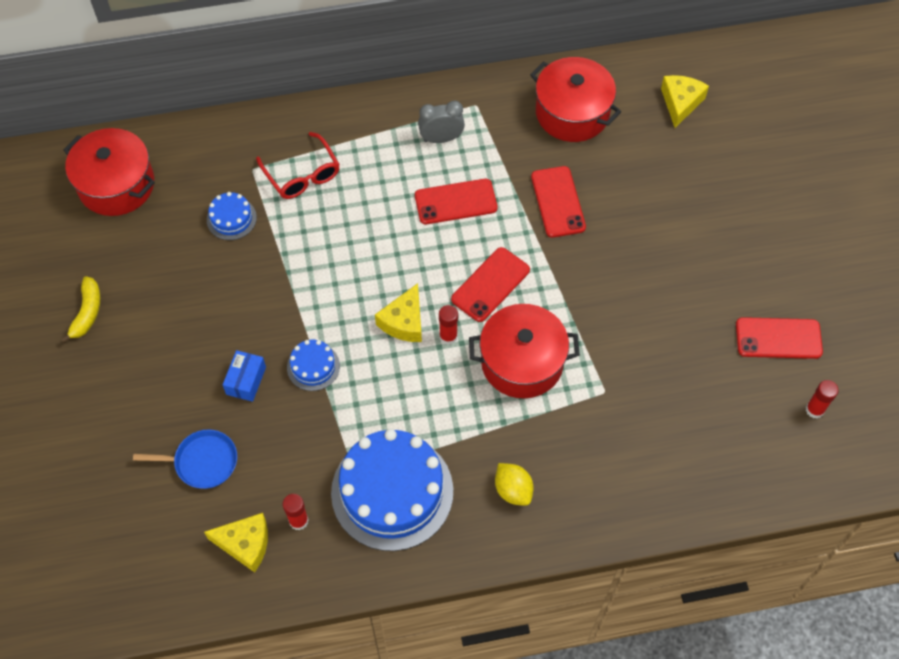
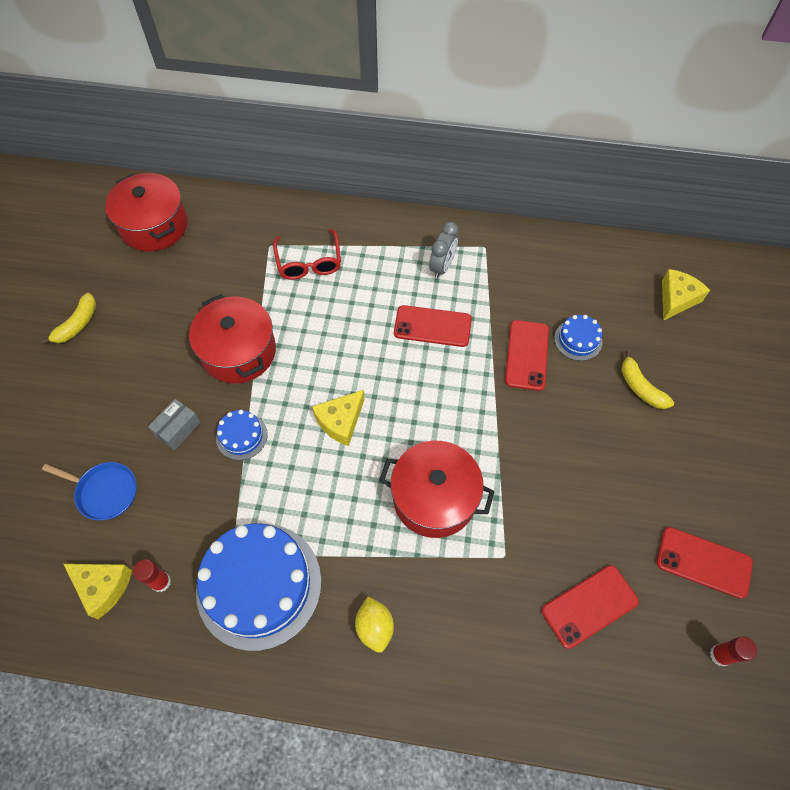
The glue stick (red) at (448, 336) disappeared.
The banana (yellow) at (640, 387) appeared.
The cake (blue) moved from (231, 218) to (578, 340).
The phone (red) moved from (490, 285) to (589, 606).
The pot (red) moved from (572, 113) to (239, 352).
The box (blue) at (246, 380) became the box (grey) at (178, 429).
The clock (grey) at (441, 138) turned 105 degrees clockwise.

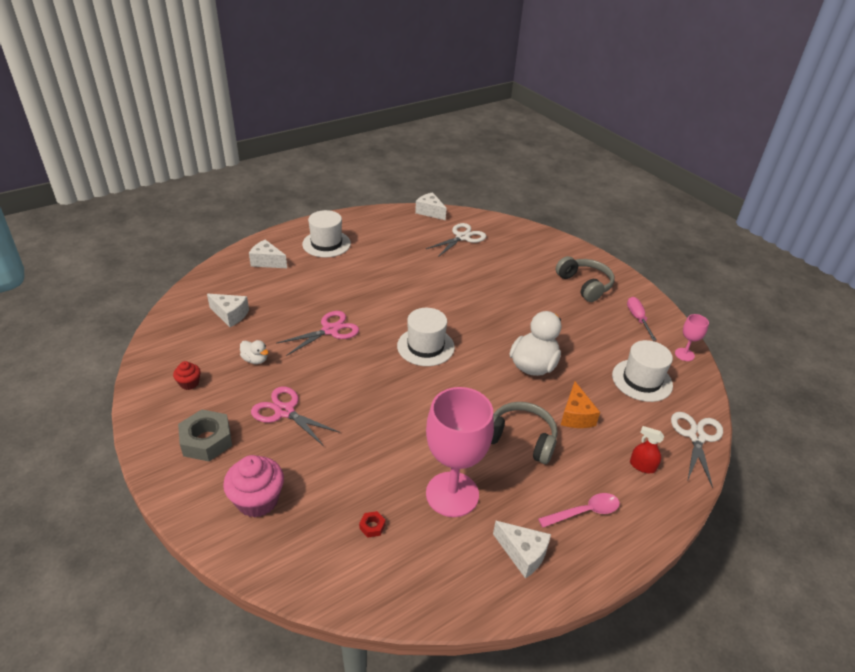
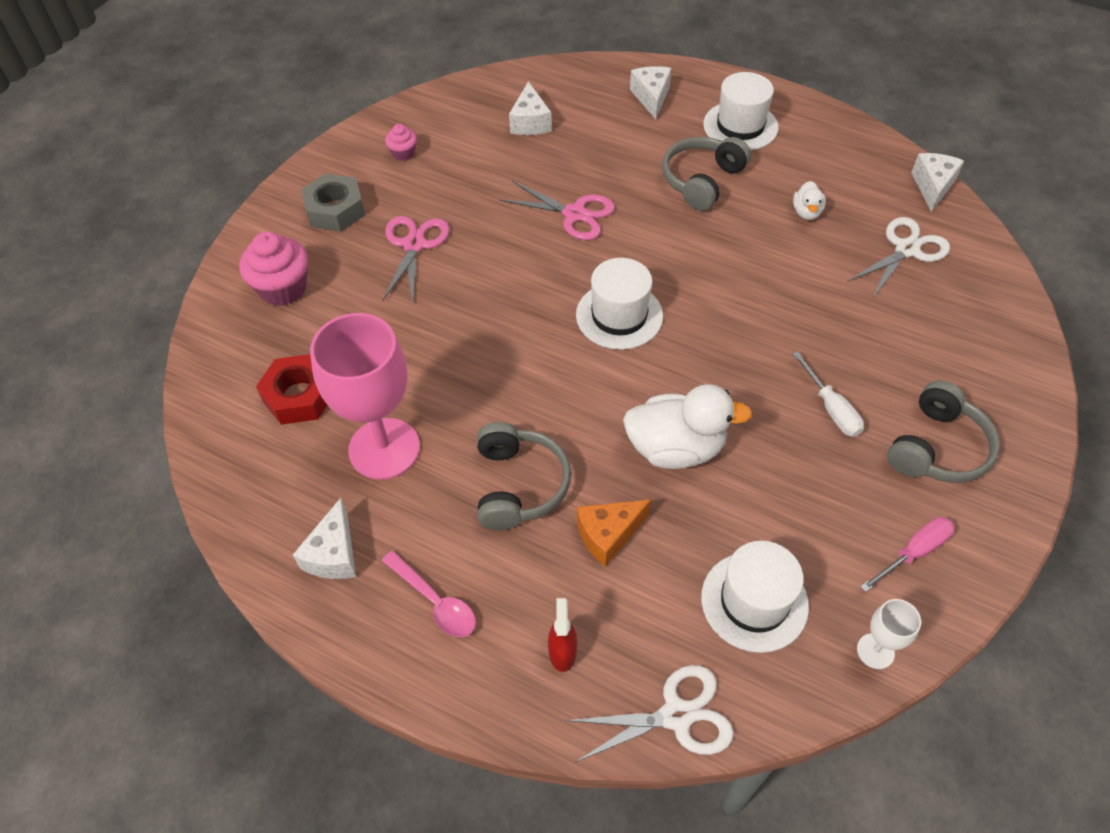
The headphones (grey) at (702, 180) appeared.
The screwdriver (white) at (831, 408) appeared.
The duck (white) moved from (255, 360) to (806, 212).
The cupcake (red) at (189, 383) became the cupcake (pink) at (403, 153).
The goblet (pink) at (684, 354) became the goblet (white) at (875, 651).
The scissors (white) at (462, 237) turned 60 degrees counterclockwise.
The nut (red) at (372, 526) changed to 2.29 times the size.

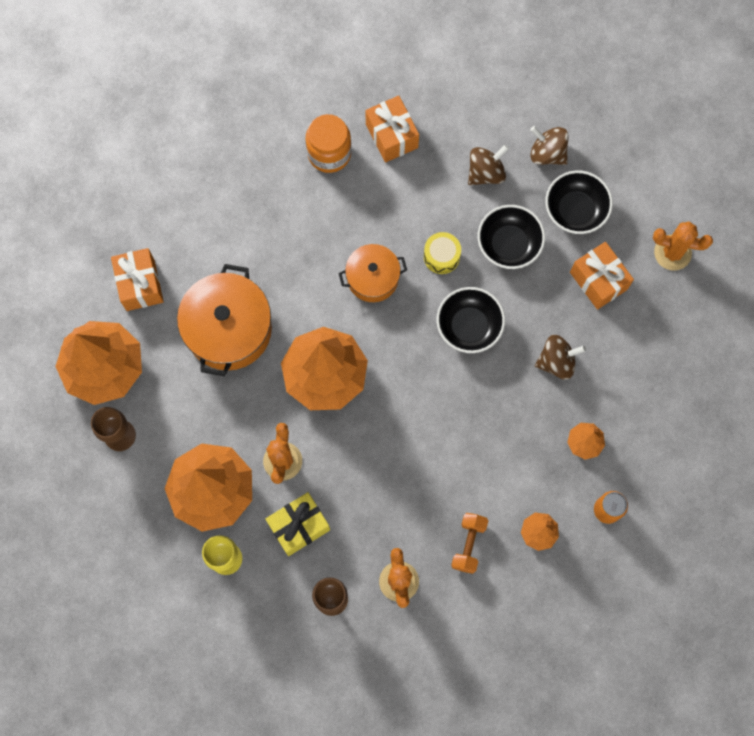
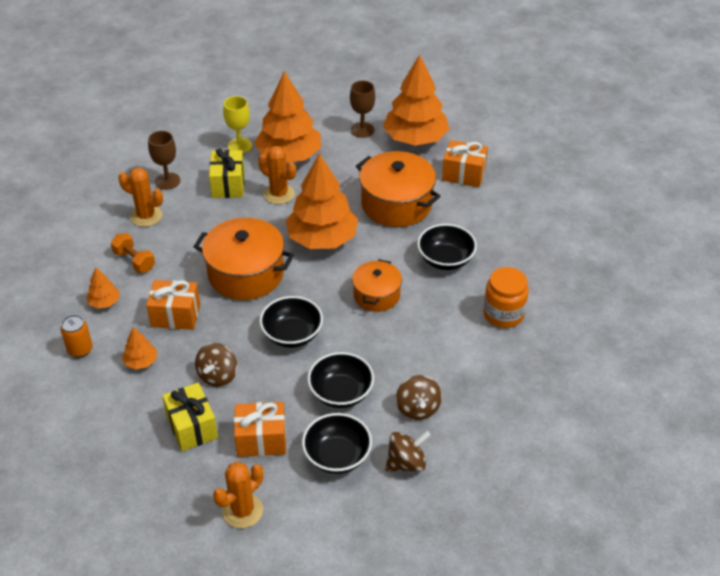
The drum (yellow) at (441, 256) disappeared.
The gift (yellow) at (192, 427) appeared.
The pot (orange) at (246, 274) appeared.
The bowl (black) at (445, 259) appeared.
The gift (orange) moved from (391, 136) to (175, 315).

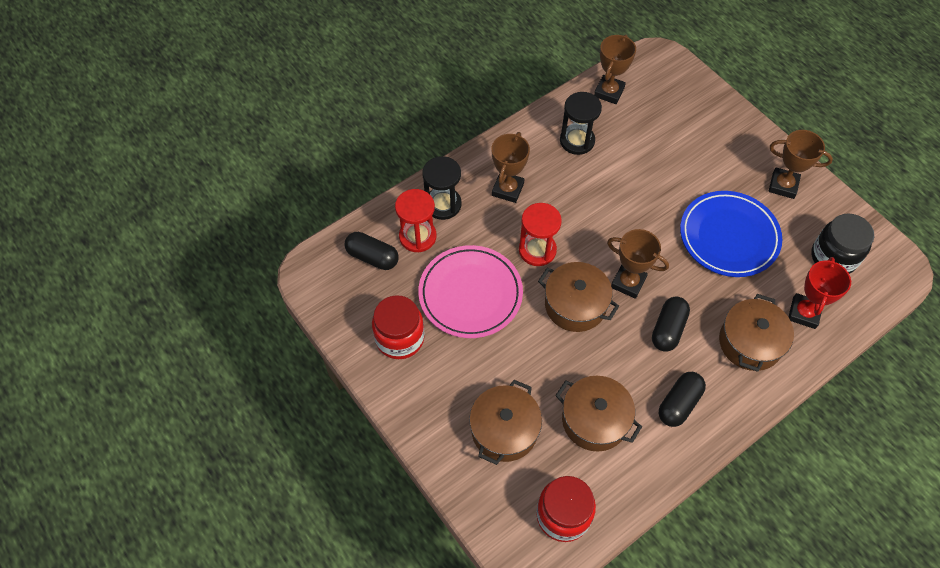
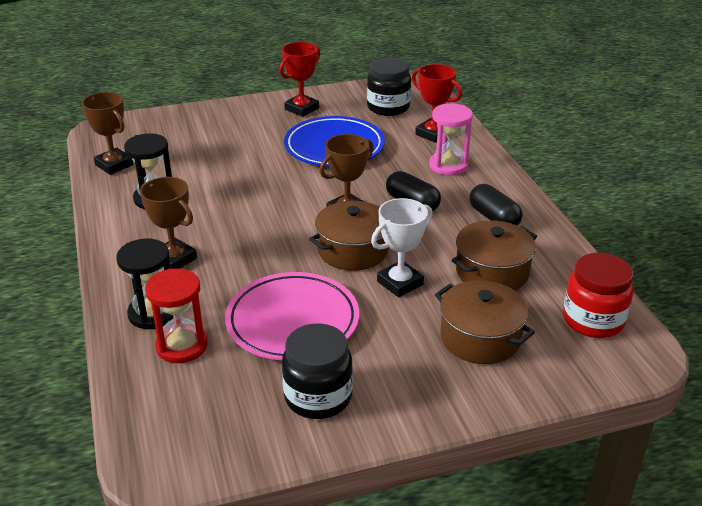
The capsule (black) at (372, 257) disappeared.
The hourglass (red) at (537, 250) disappeared.
The trophy (white) at (400, 283) appeared.
The pot (brown) at (750, 342) was replaced by the hourglass (pink) at (448, 166).
The jar (red) at (400, 338) became the jar (black) at (318, 397).
The trophy (brown) at (783, 185) became the trophy (red) at (301, 109).

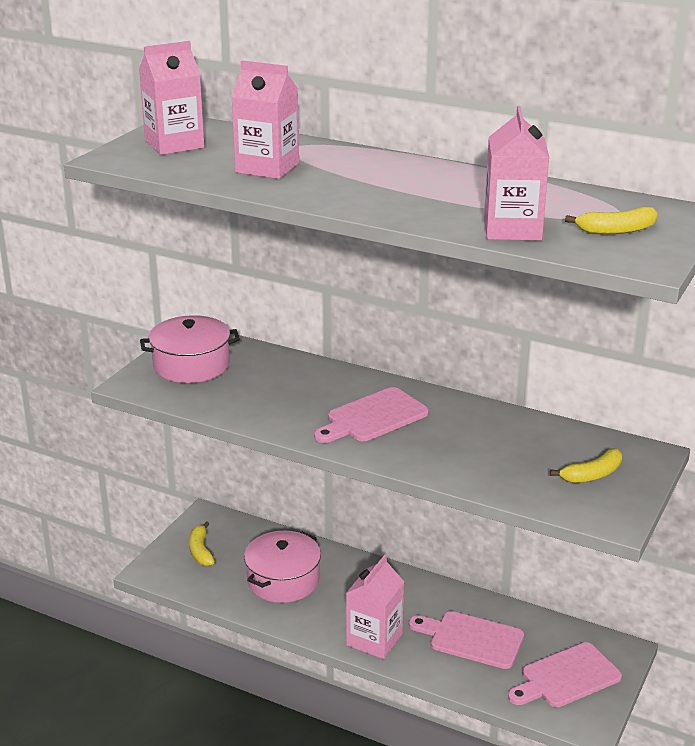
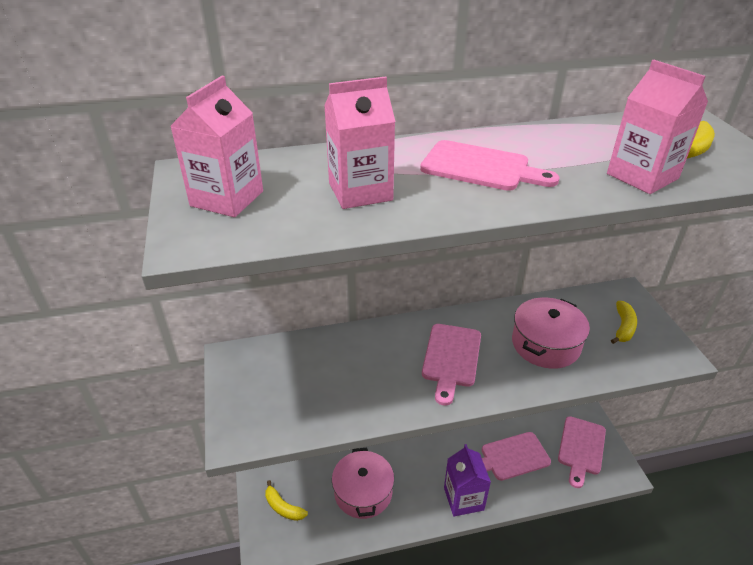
The cutting board (pink) at (481, 167) appeared.
The pot (pink) moved from (191, 365) to (545, 344).
The carton (pink) at (374, 639) became the carton (purple) at (463, 499).

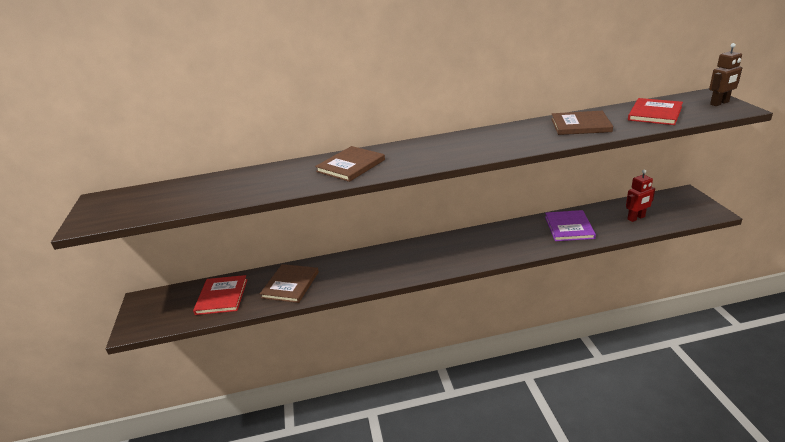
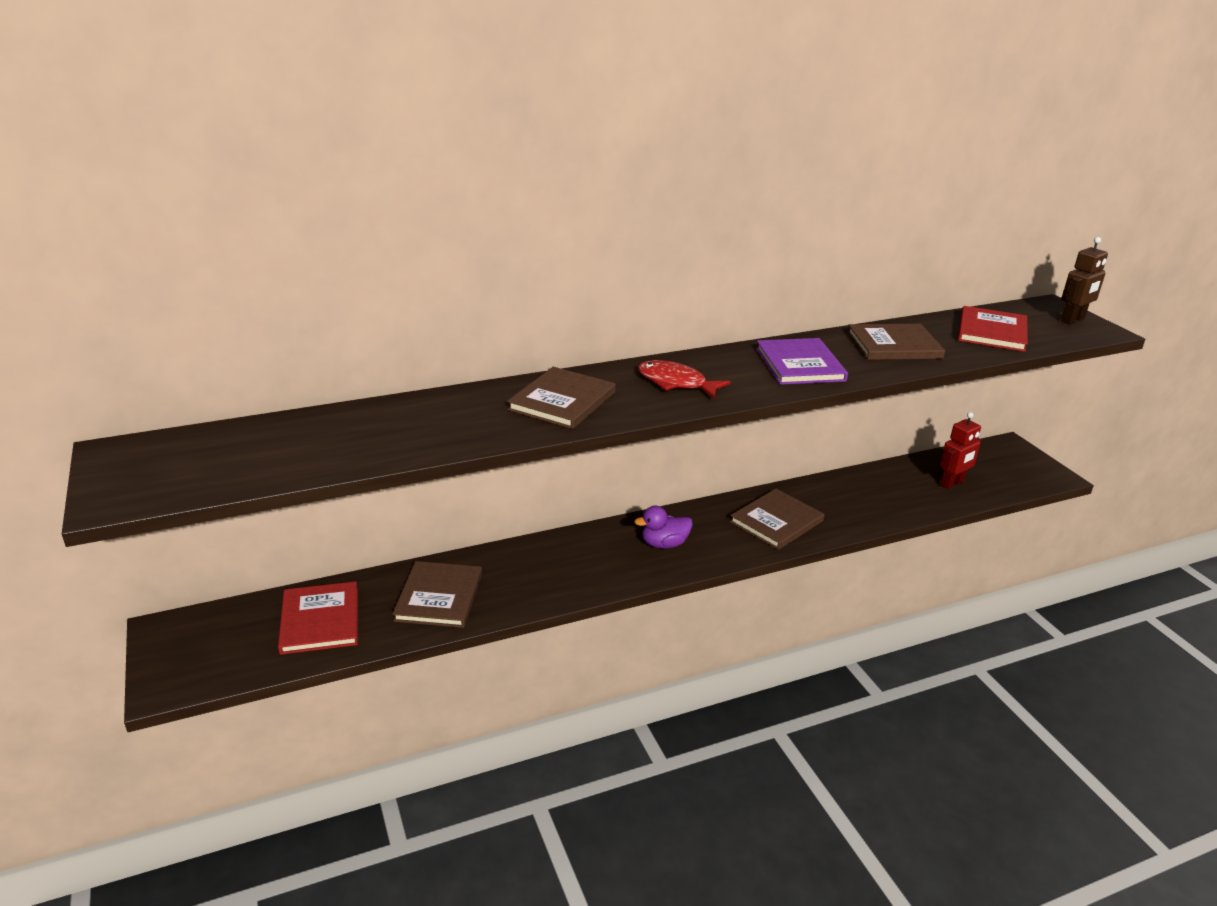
The duck (purple) at (664, 544) appeared.
The fish (red) at (675, 383) appeared.
The book (brown) at (776, 521) appeared.
The book (purple) moved from (569, 227) to (800, 364).

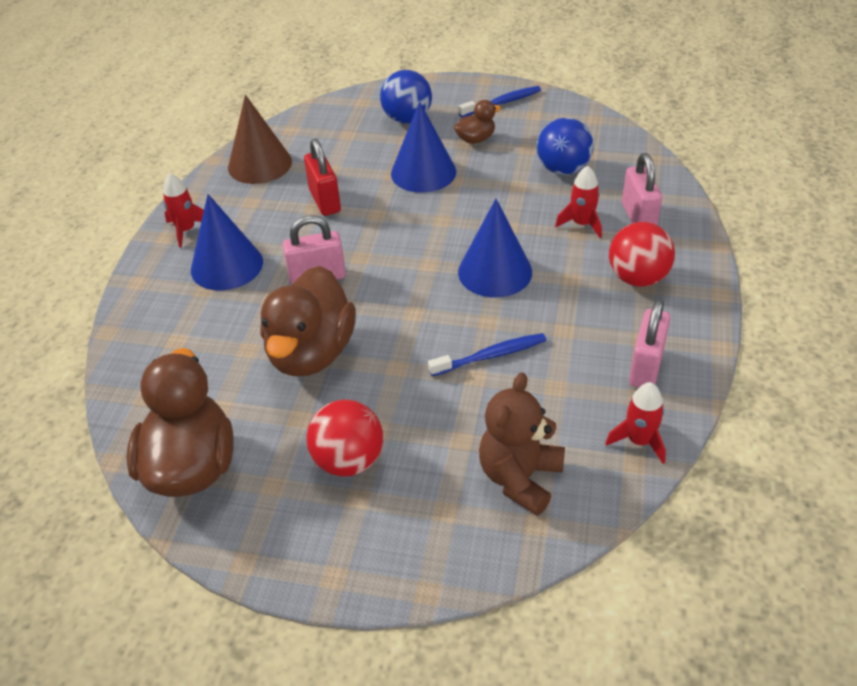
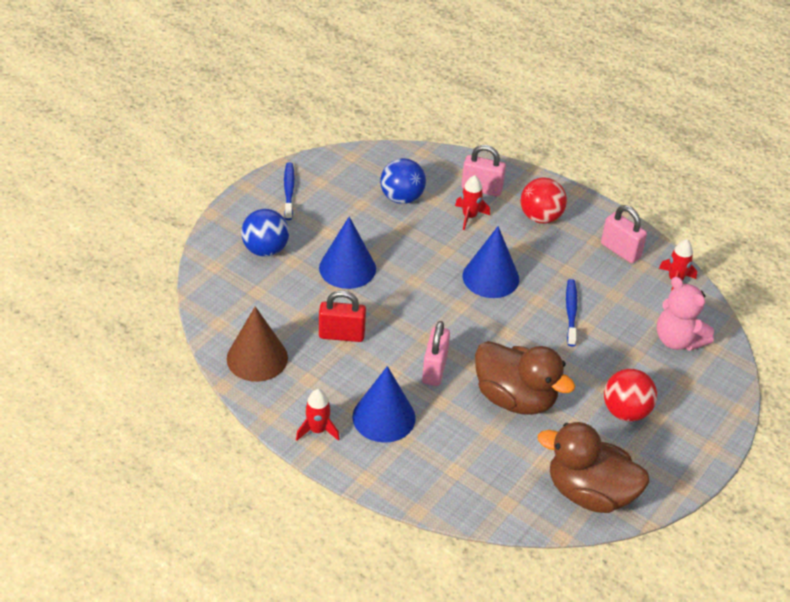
The duck (brown) at (476, 139) disappeared.
The teddy bear (brown) at (520, 478) became the teddy bear (pink) at (678, 340).

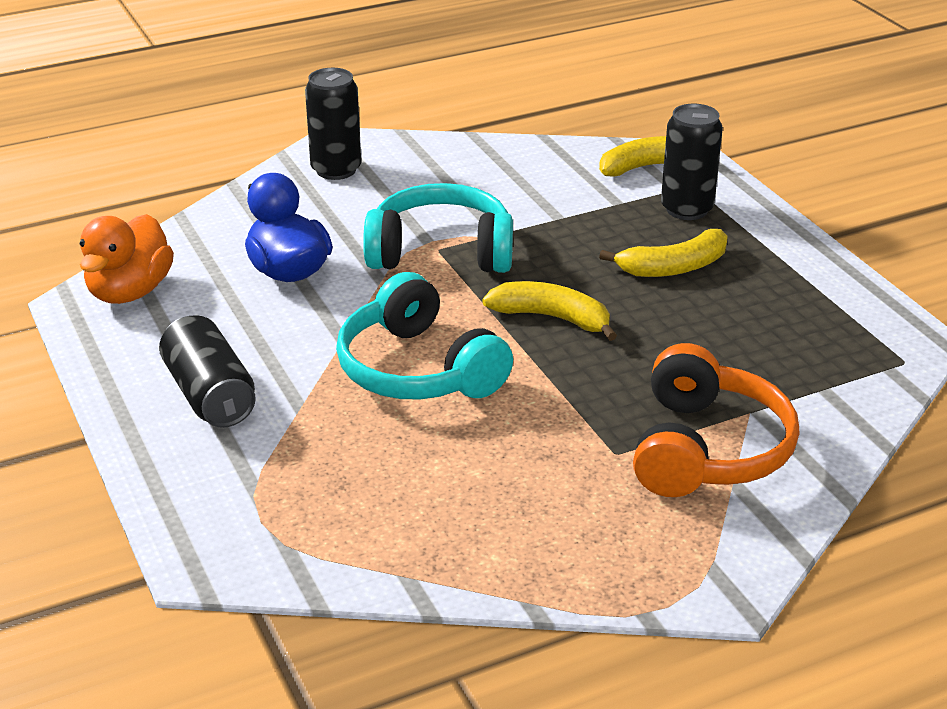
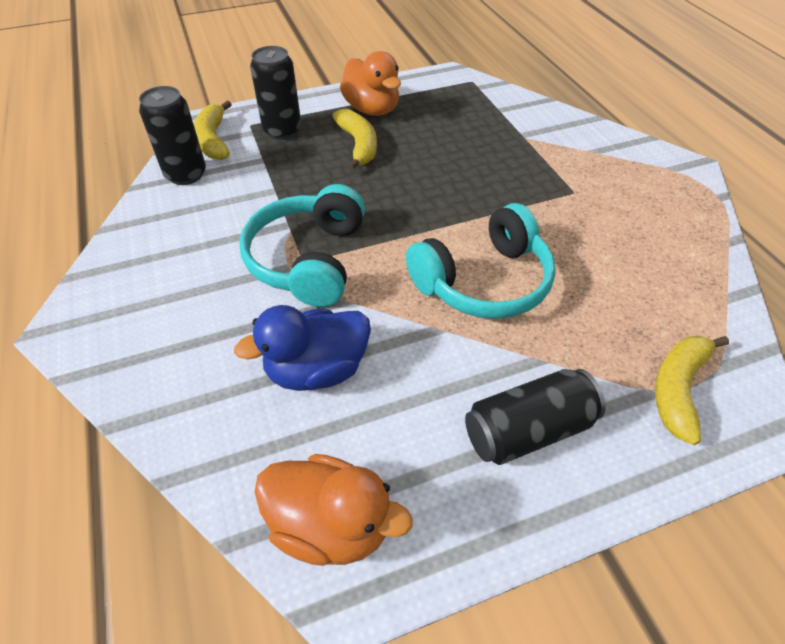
The headphones (orange) at (707, 449) disappeared.
The duck (orange) at (372, 109) appeared.
The can (black) moved from (336, 170) to (186, 174).
The banana (yellow) moved from (552, 318) to (678, 389).

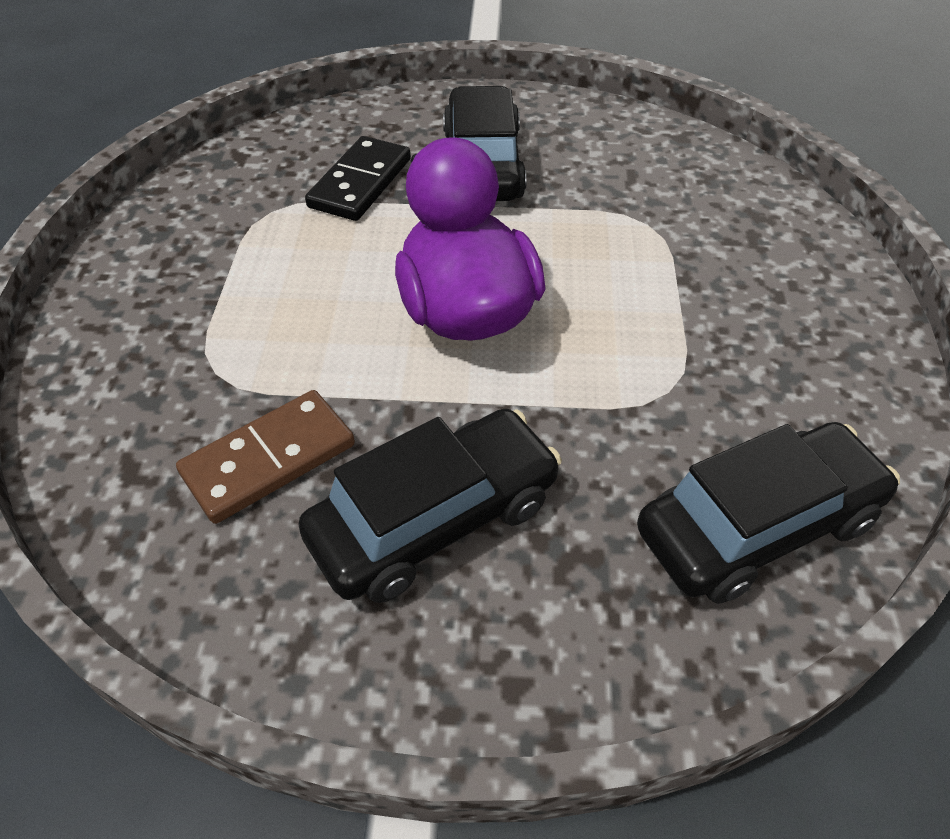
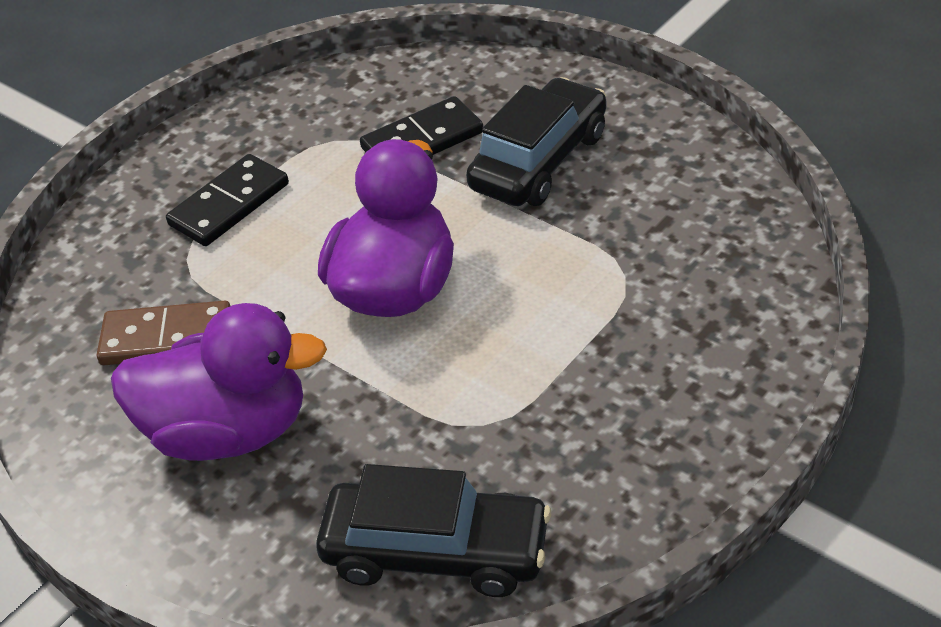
The domino (black) at (229, 204) appeared.
The car (black) at (434, 519) was replaced by the duck (purple) at (229, 431).

